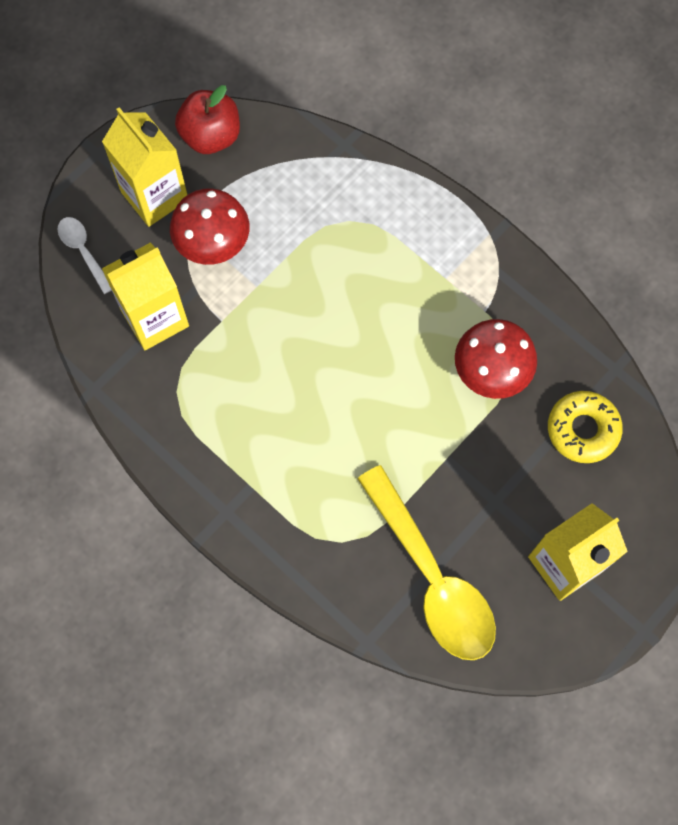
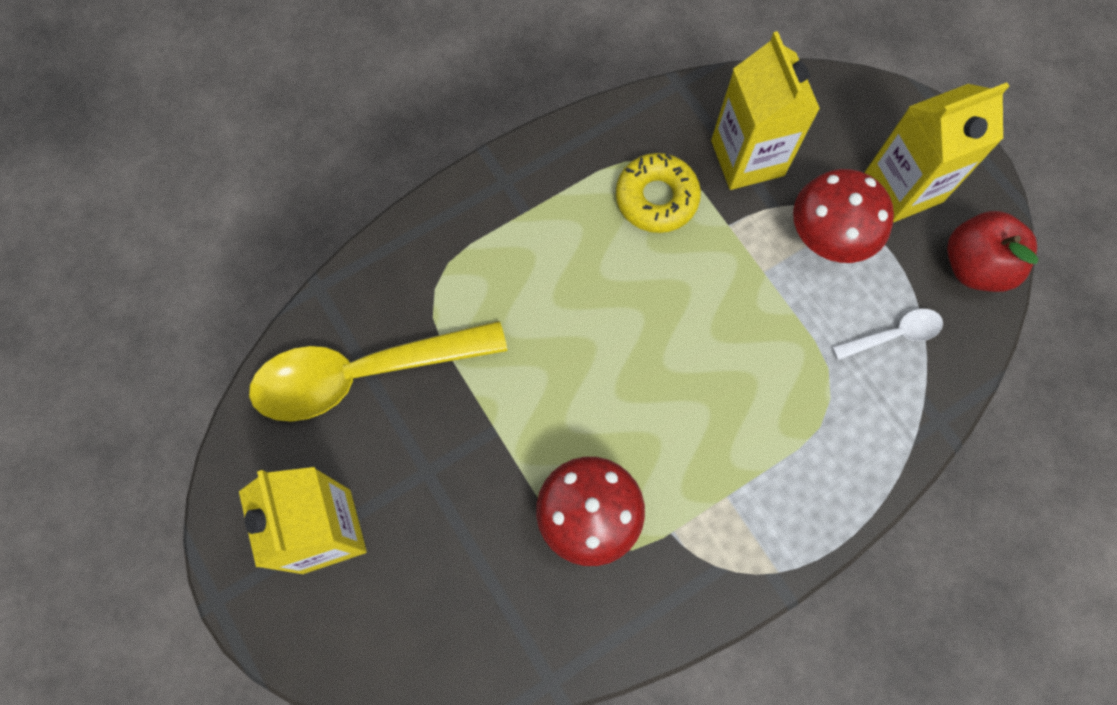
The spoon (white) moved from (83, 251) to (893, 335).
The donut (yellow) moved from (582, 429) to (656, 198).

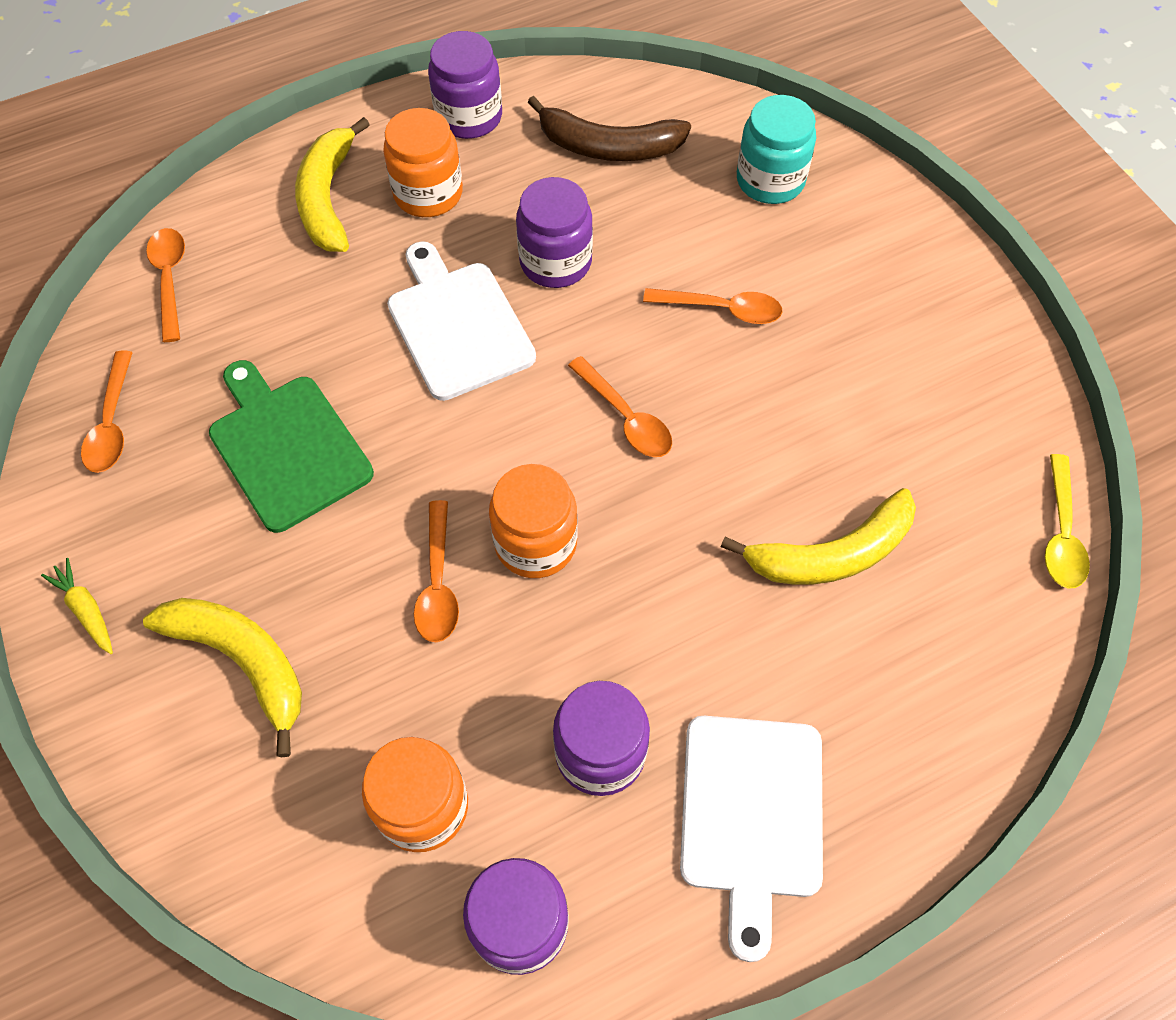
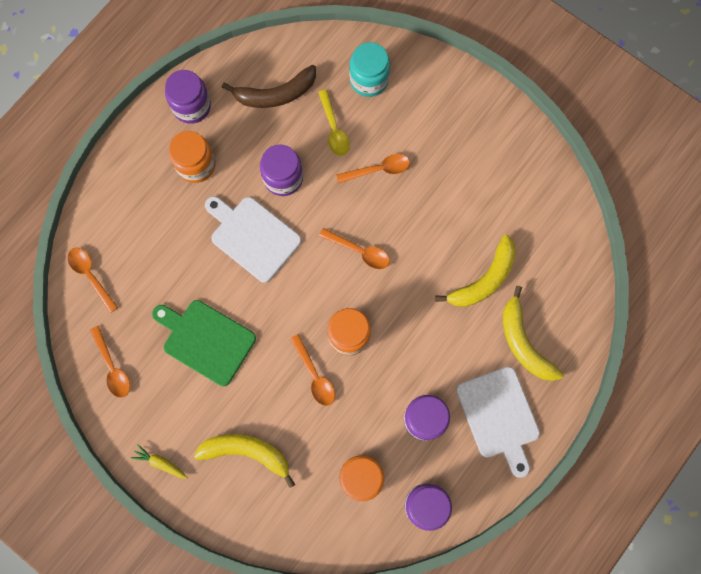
The banana (yellow) moved from (328, 198) to (523, 342).
The spoon (yellow) moved from (1061, 533) to (334, 129).

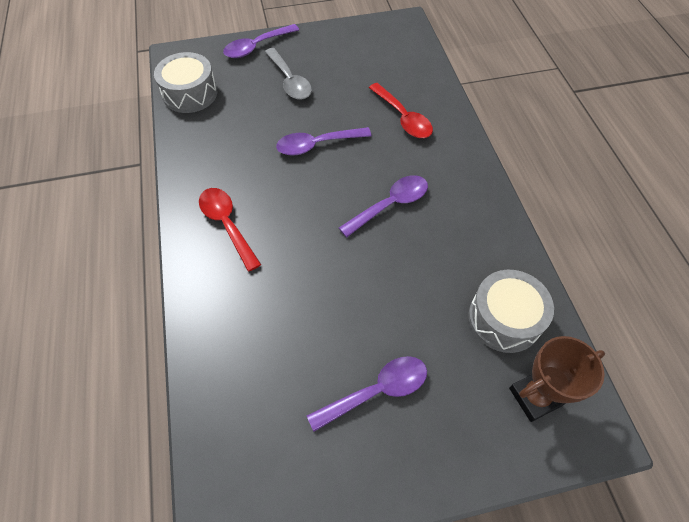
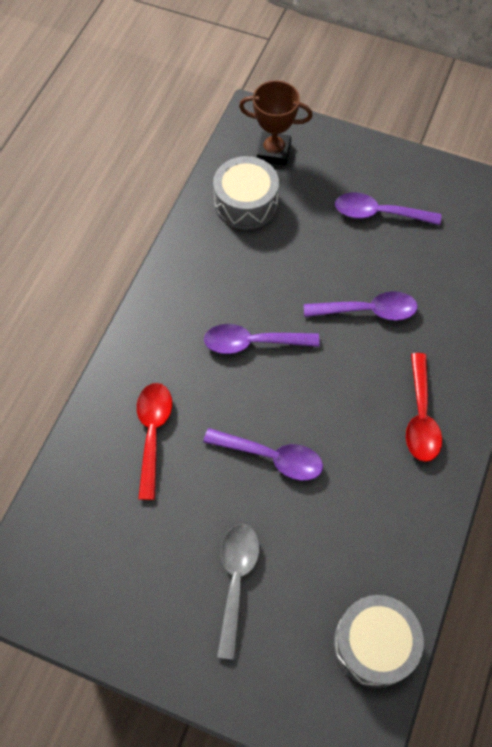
The spoon (purple) moved from (256, 47) to (368, 311).

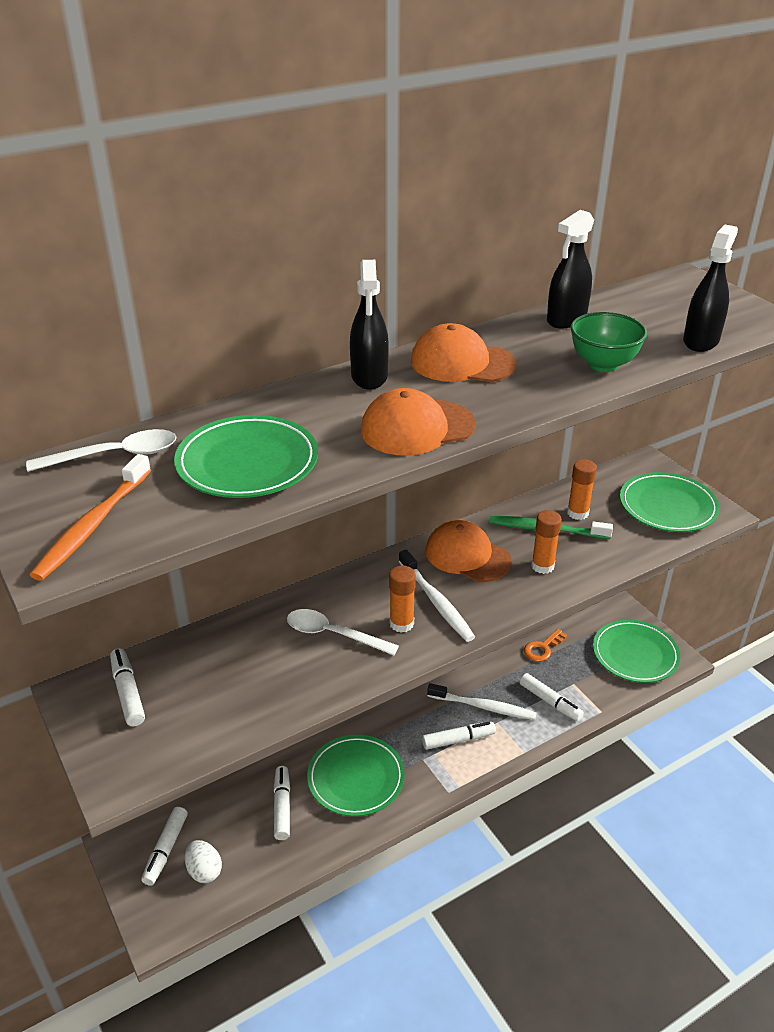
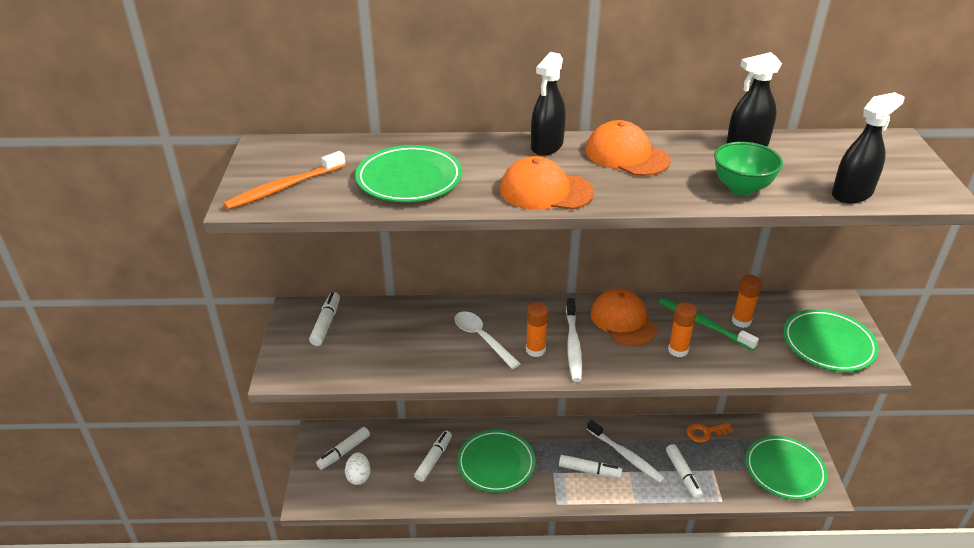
The spoon (white) at (115, 455) disappeared.

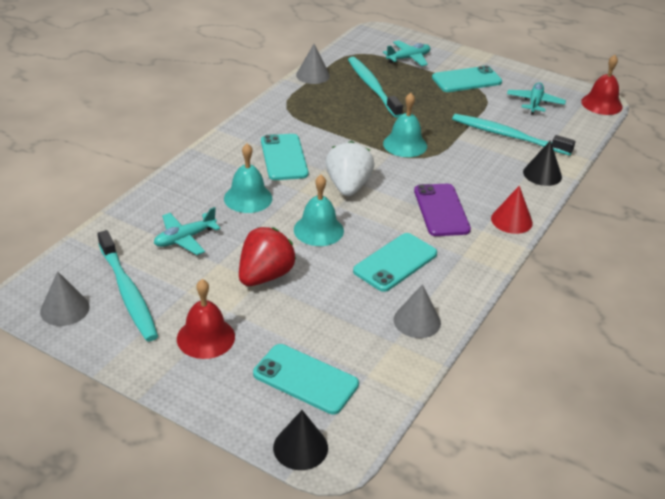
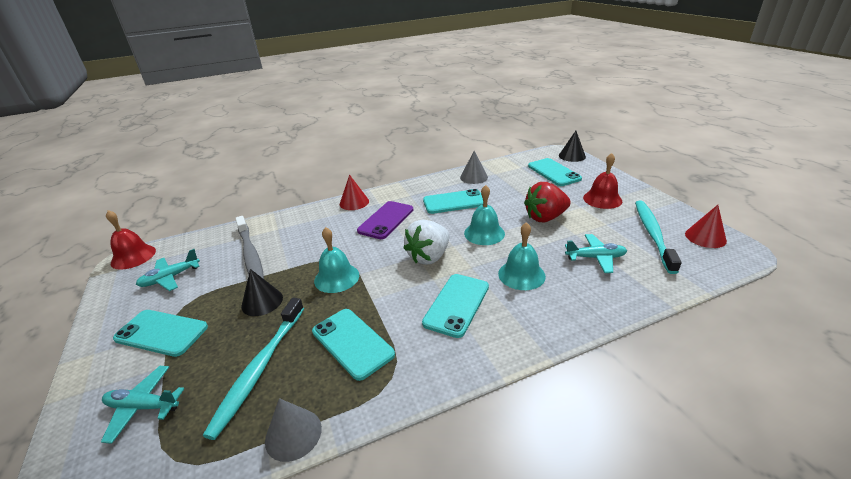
The phone (turquoise) at (352, 343) appeared.
The cone (black) moved from (542, 174) to (262, 301).
The cone (grey) at (64, 309) became the cone (red) at (705, 237).
The toothbrush (turquoise) at (507, 136) became the toothbrush (grey) at (251, 256).

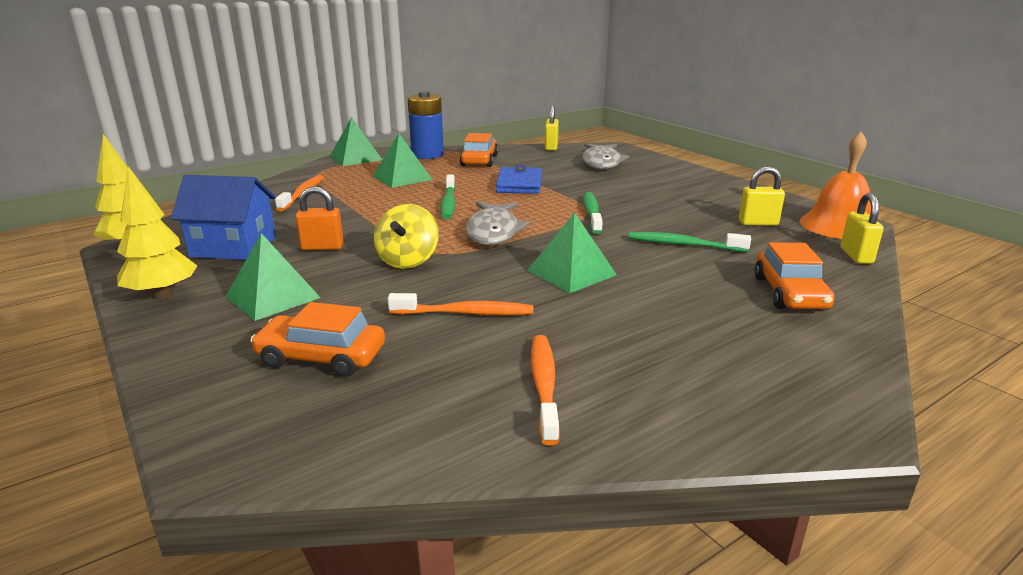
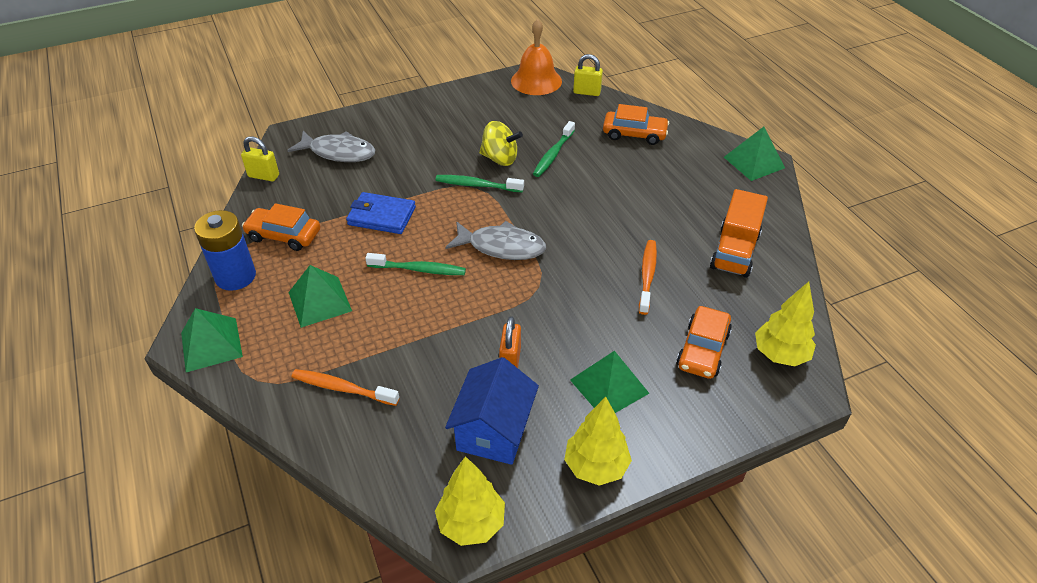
The padlock (yellow) at (758, 223) disappeared.
The tree (yellow) at (780, 354) appeared.
The spinning top (yellow) moved from (408, 261) to (500, 159).
The pyramid (green) moved from (571, 272) to (754, 162).
The toothbrush (orange) at (544, 385) was replaced by the truck (orange) at (734, 251).

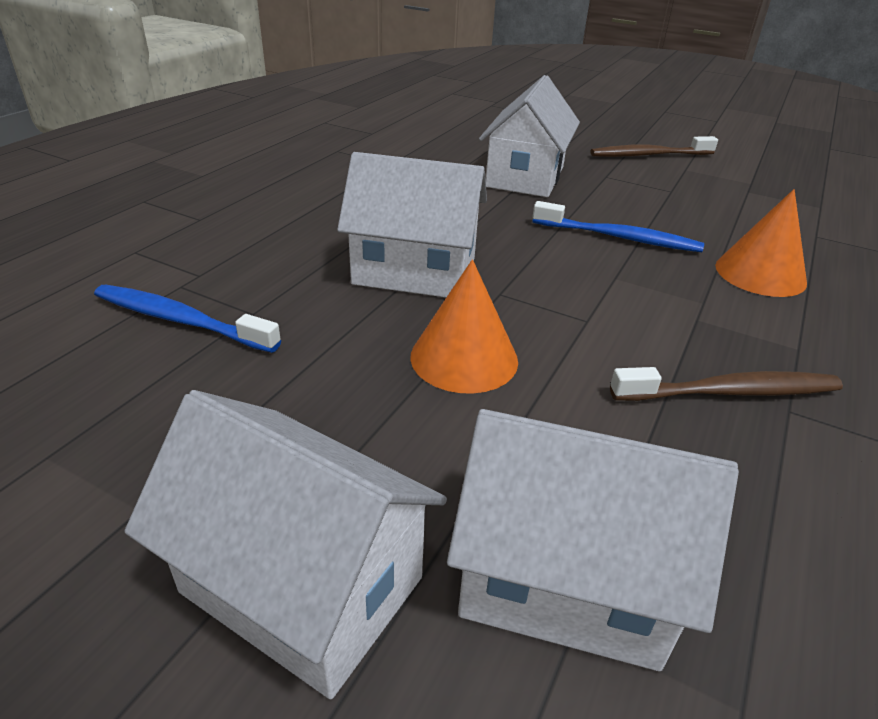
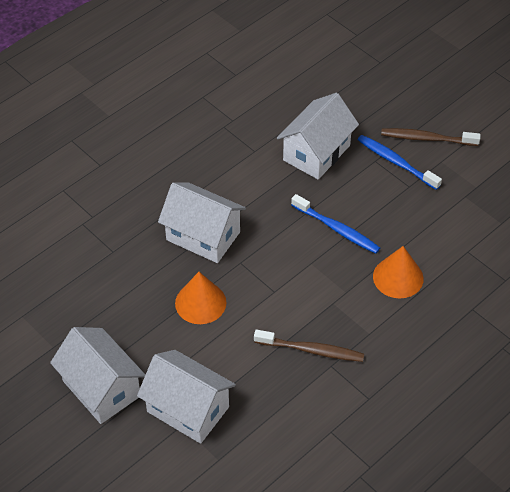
The toothbrush (blue) moved from (180, 320) to (396, 162).

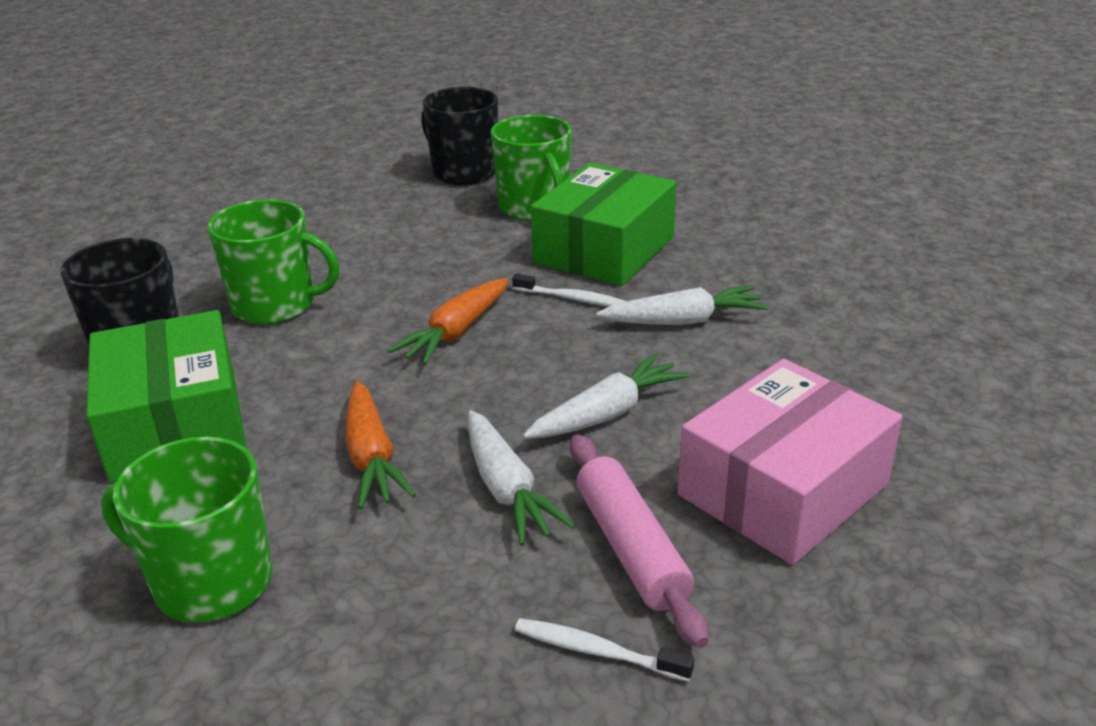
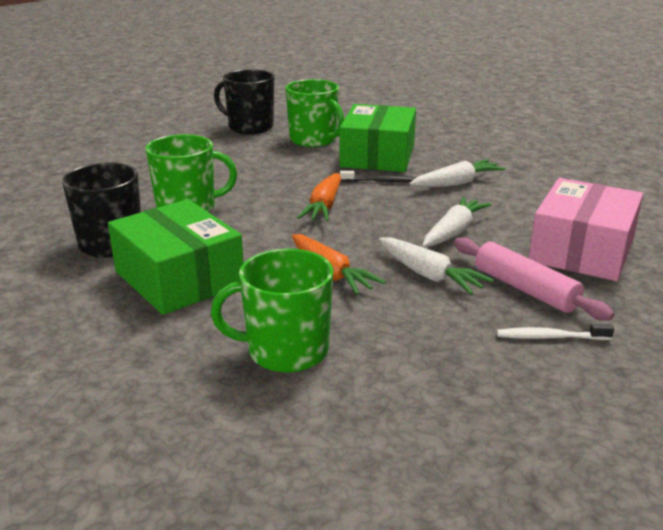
The toothbrush (white) at (571, 298) became the toothbrush (black) at (380, 181).

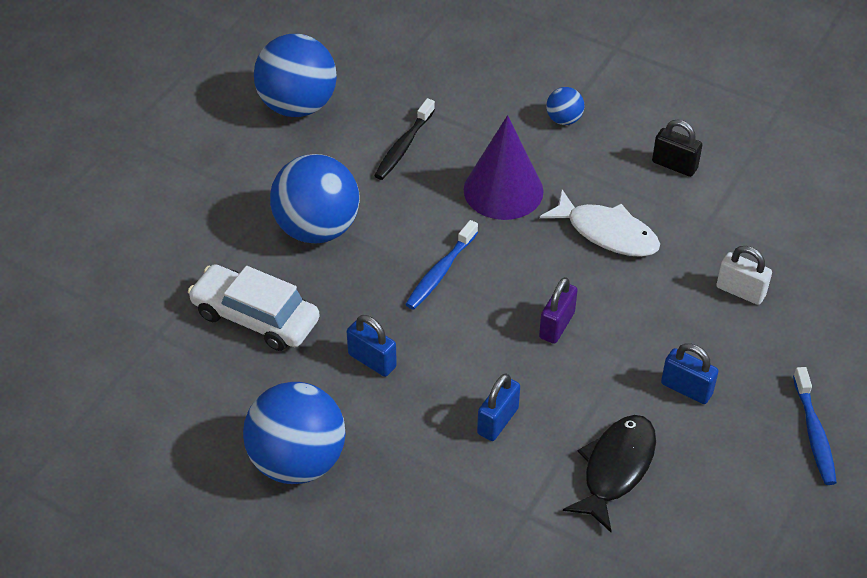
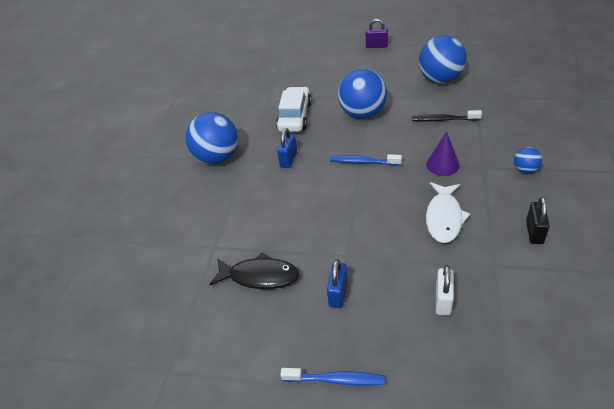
The padlock (blue) at (498, 421) disappeared.
The padlock (purple) moved from (556, 325) to (376, 46).
The toothbrush (blue) at (814, 433) turned 150 degrees counterclockwise.
The cone (purple) at (503, 190) changed to 0.64 times the size.

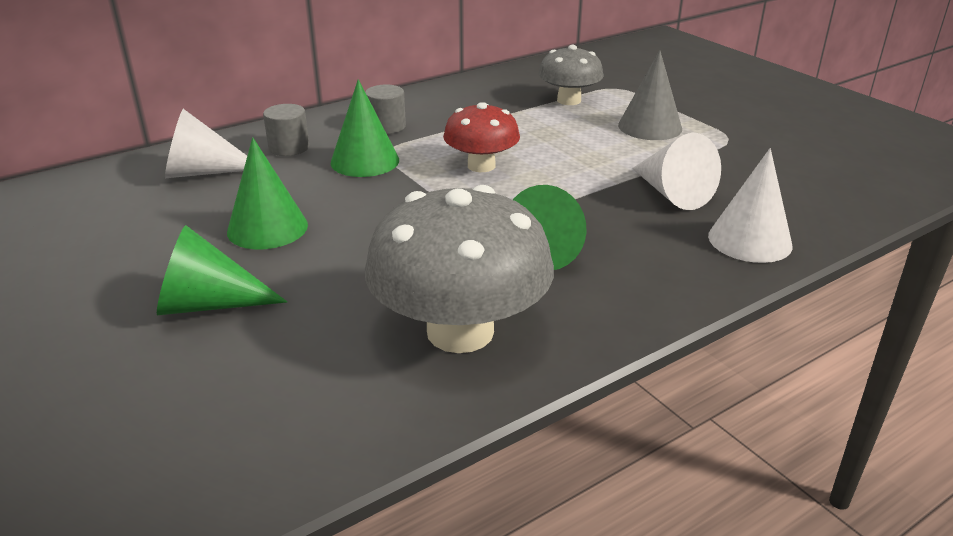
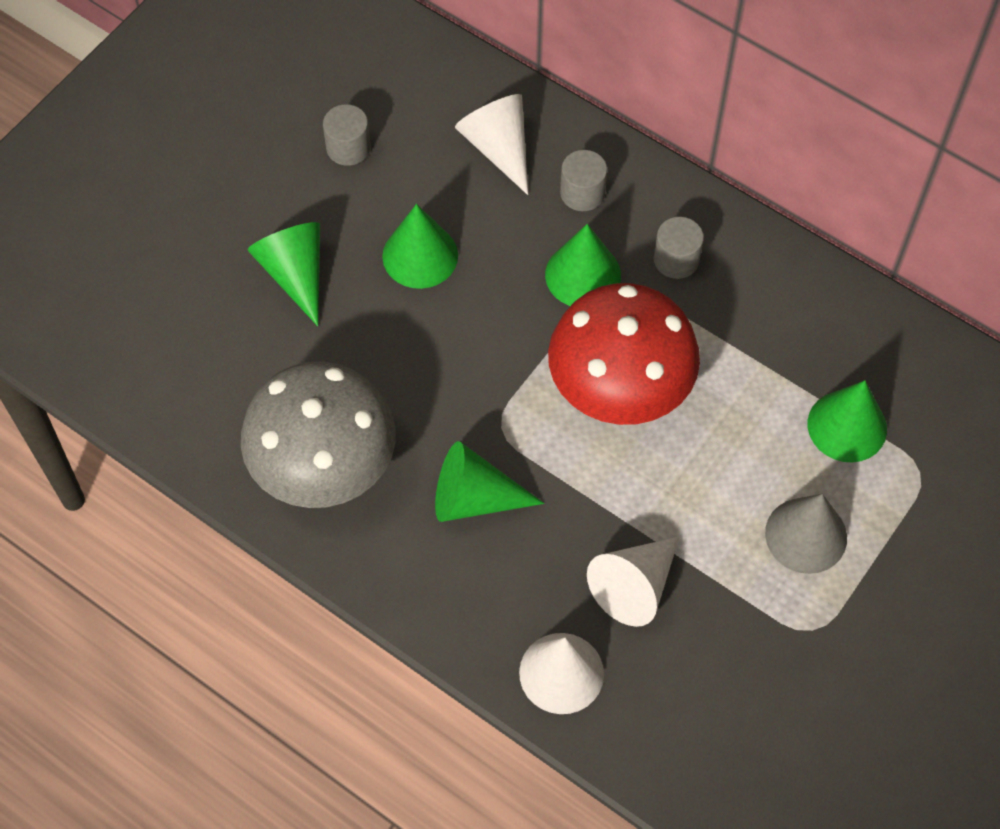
The cylinder (grey) at (348, 147) appeared.
The mushroom (grey) at (569, 100) was replaced by the cone (green) at (847, 426).
The mushroom (red) at (481, 166) changed to 1.73 times the size.

